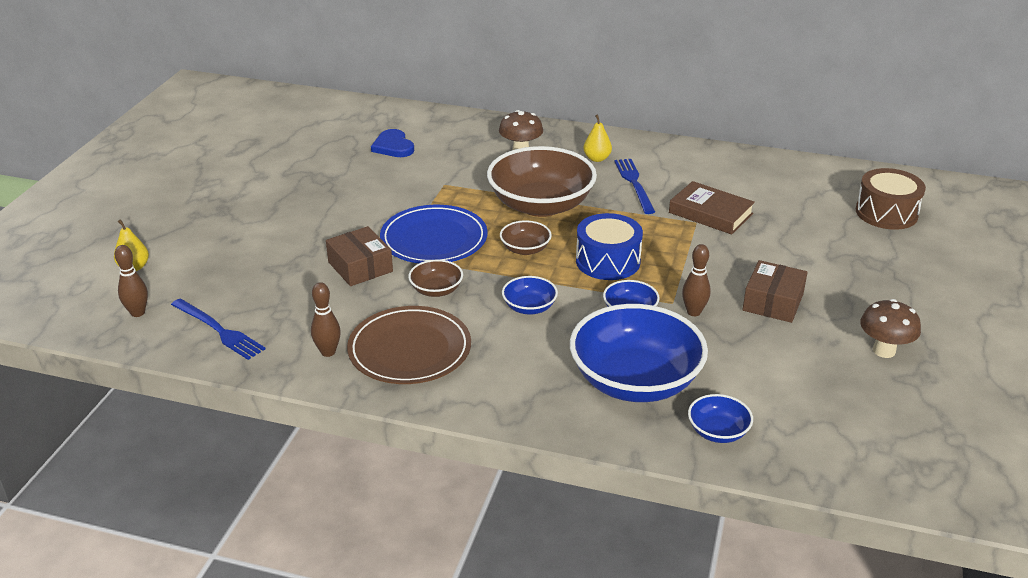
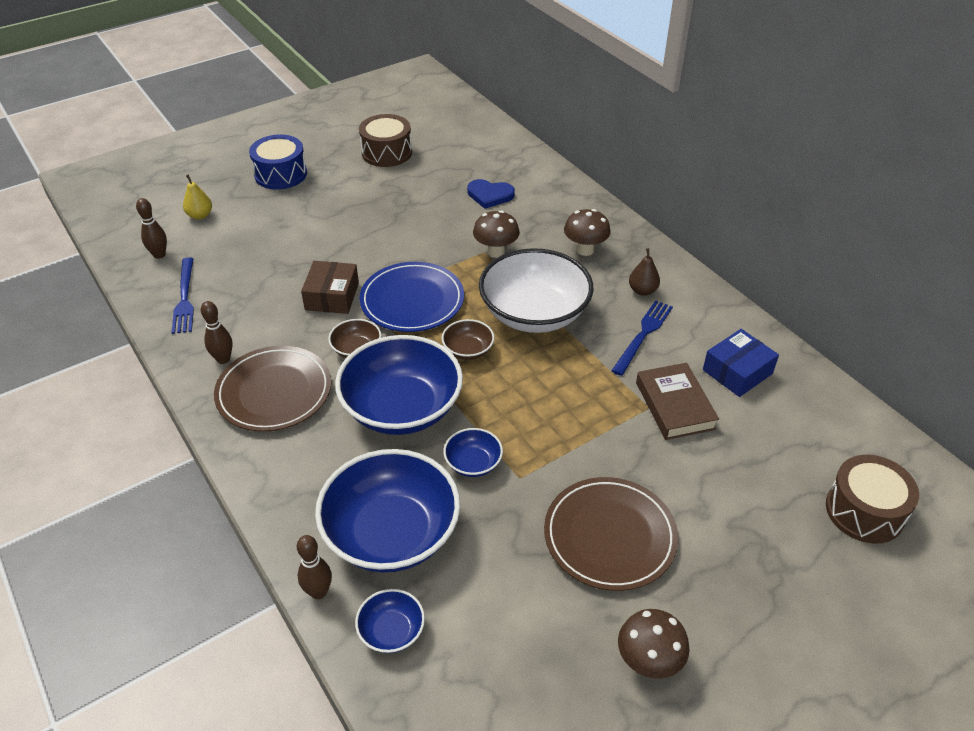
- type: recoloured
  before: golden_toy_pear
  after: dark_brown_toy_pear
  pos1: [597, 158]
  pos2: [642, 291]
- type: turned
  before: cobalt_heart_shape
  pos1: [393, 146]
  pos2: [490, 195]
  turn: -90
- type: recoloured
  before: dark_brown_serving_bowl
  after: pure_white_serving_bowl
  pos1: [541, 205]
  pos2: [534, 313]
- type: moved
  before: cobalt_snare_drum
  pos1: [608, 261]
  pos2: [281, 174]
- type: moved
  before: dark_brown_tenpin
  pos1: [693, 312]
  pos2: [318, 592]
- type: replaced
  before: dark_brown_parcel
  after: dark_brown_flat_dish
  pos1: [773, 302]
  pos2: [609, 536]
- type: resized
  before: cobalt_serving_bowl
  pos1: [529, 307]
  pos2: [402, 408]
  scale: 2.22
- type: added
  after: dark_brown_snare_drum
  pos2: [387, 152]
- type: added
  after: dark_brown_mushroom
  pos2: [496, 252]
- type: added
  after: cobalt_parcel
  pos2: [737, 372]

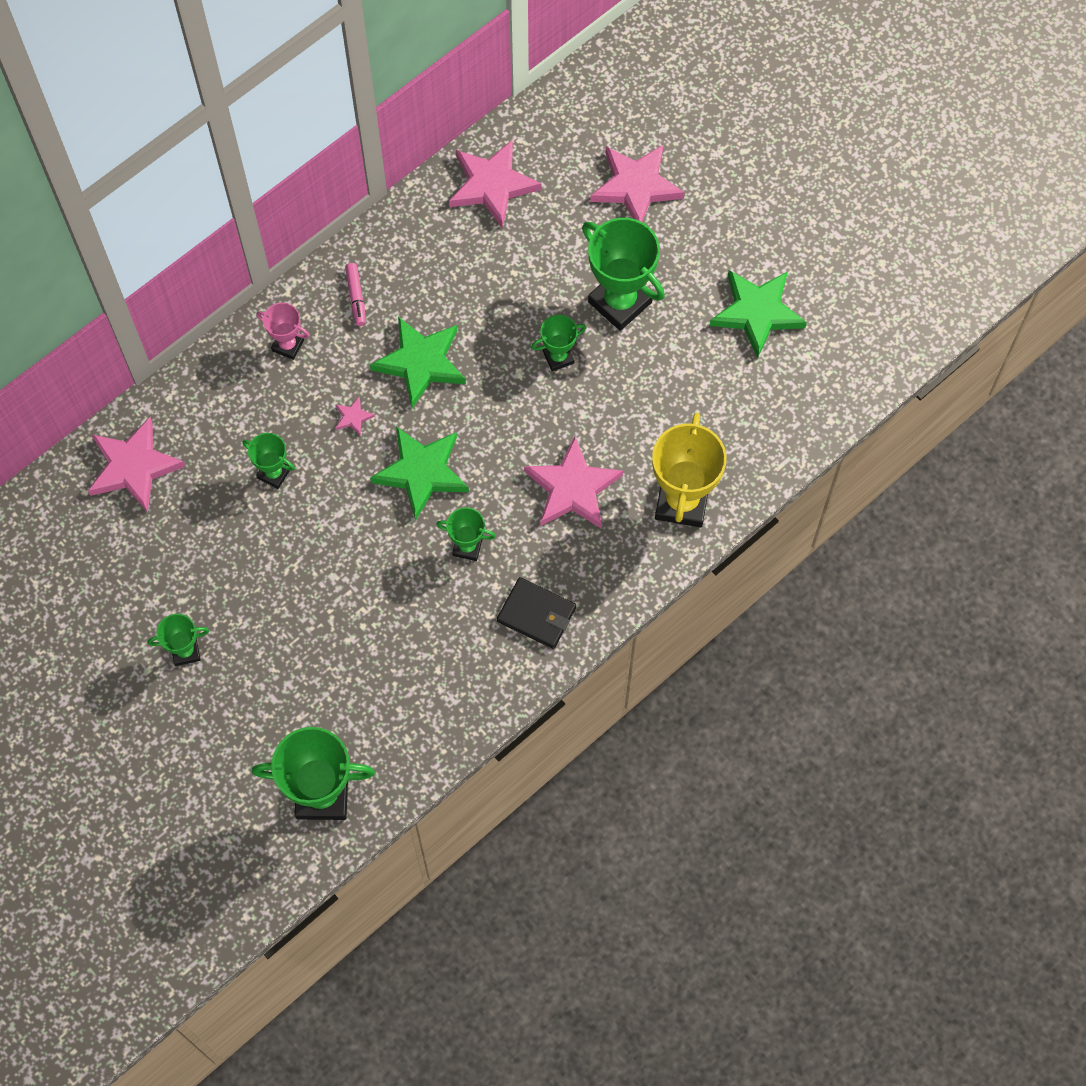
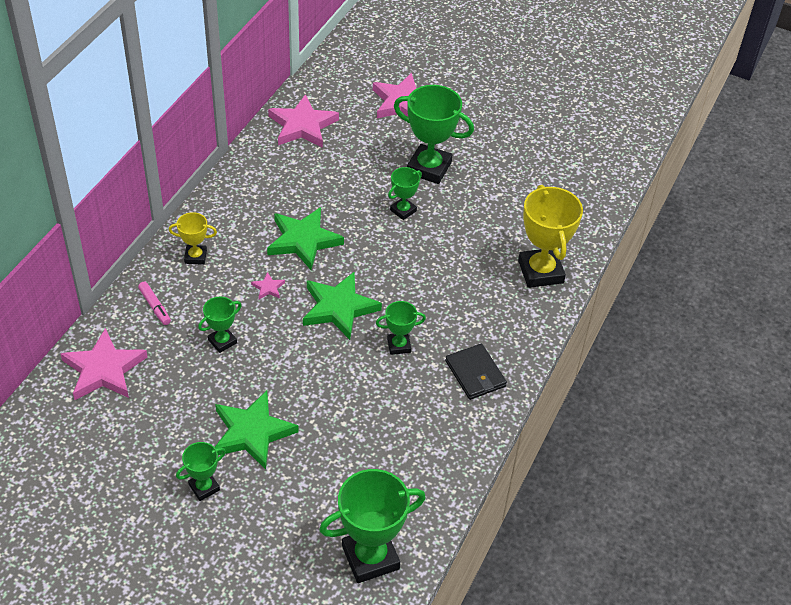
- type: moved
  before: rosy_marker
  pos1: [356, 297]
  pos2: [155, 306]
- type: moved
  before: leaf-green_five-pointed_star
  pos1: [757, 312]
  pos2: [252, 432]
- type: recoloured
  before: rosy_award_cup
  after: golden_award_cup
  pos1: [288, 345]
  pos2: [195, 257]
- type: turned
  before: leaf-green_award_cup
  pos1: [274, 473]
  pos2: [222, 341]
  turn: -45
- type: removed
  before: rosy_five-pointed_star
  pos1: [572, 488]
- type: turned
  before: jet-black_card_wallet
  pos1: [536, 614]
  pos2: [475, 374]
  turn: 60

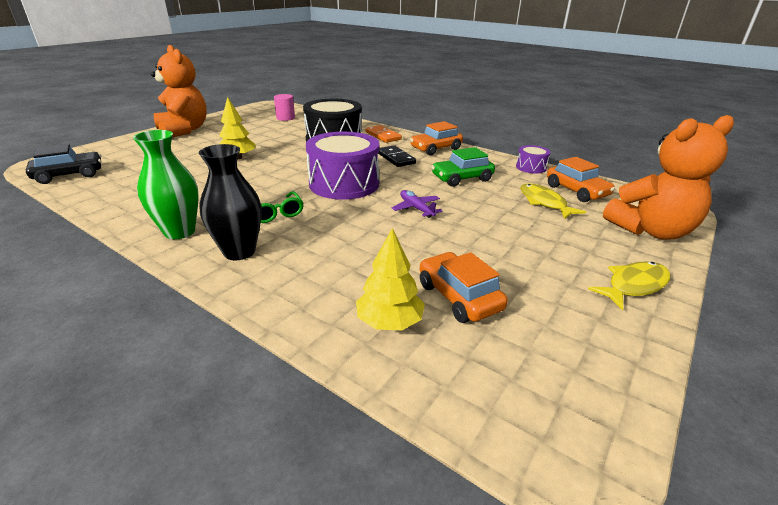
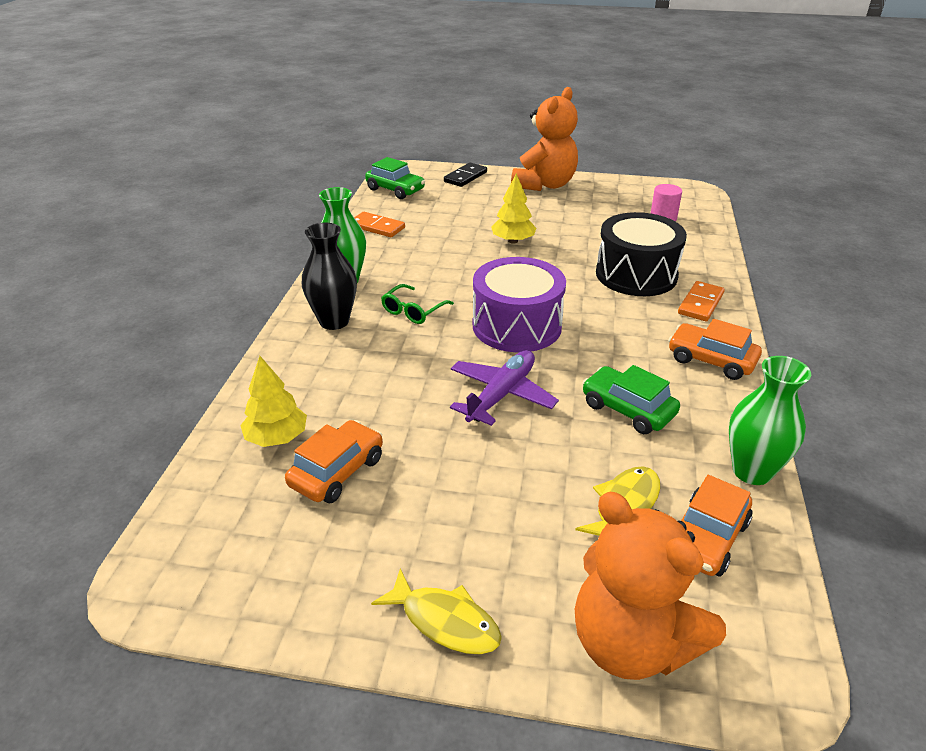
- type: recoloured
  before: jet-black_toy_car
  after: leaf-green_toy_car
  pos1: [69, 175]
  pos2: [395, 190]
- type: moved
  before: jet-black_domino
  pos1: [395, 158]
  pos2: [465, 177]
- type: replaced
  before: royal_purple_snare_drum
  after: leaf-green_tall_vase
  pos1: [531, 167]
  pos2: [752, 471]
- type: resized
  before: royal_purple_toy_plane
  pos1: [416, 208]
  pos2: [501, 394]
  scale: 1.65
- type: added
  after: bright_orange_domino
  pos2: [377, 227]

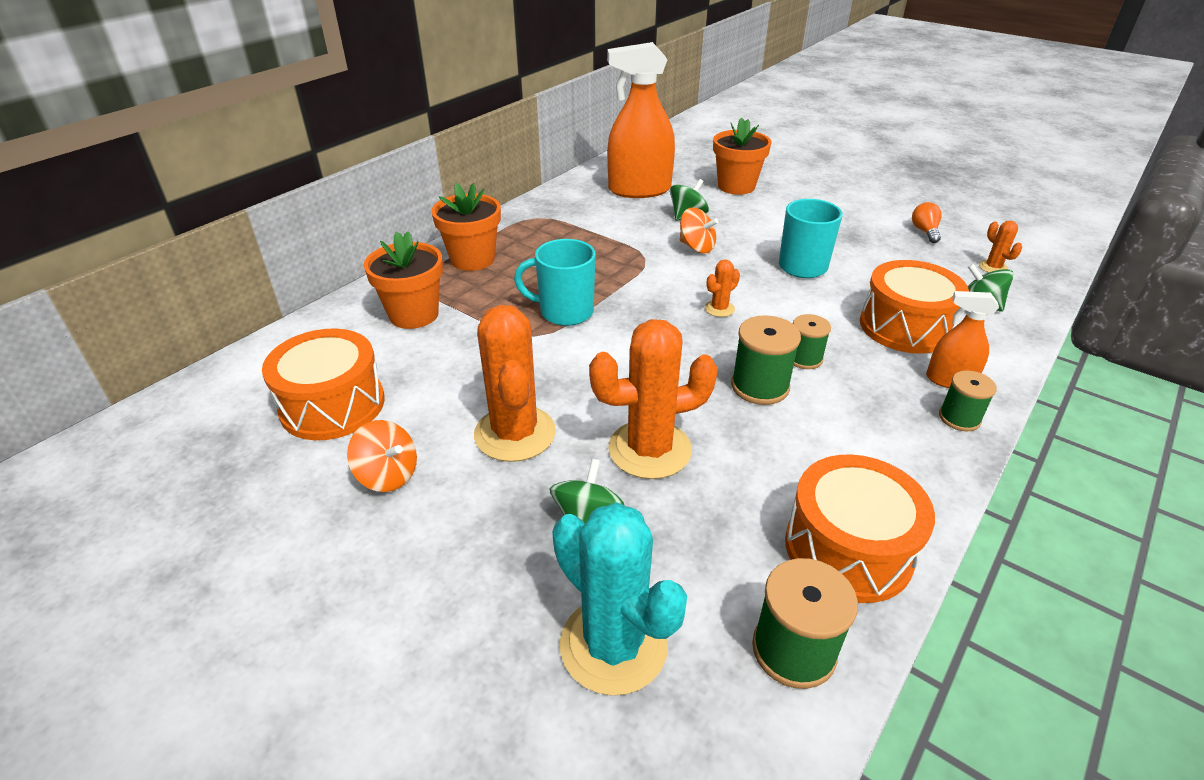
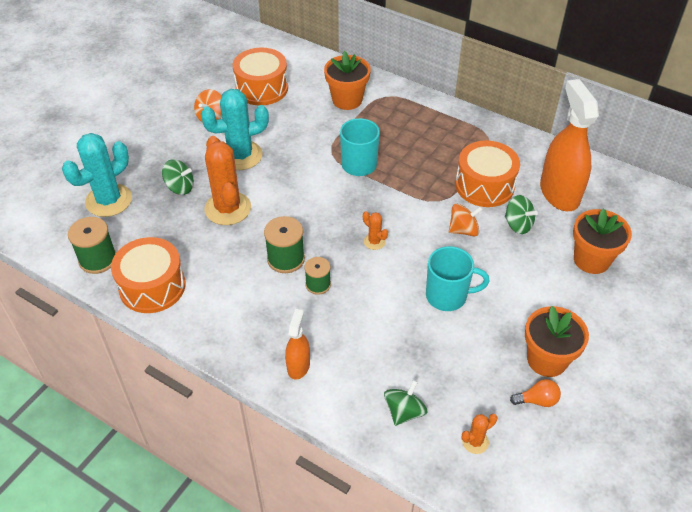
- type: moved
  before: bright_orange_flower_pot
  pos1: [472, 259]
  pos2: [547, 360]
- type: turned
  before: bright_orange_toy_top
  pos1: [696, 247]
  pos2: [463, 230]
  turn: -135
- type: moved
  before: bright_orange_snare_drum
  pos1: [905, 326]
  pos2: [484, 185]
- type: recoloured
  before: bright_orange_prickly_plant
  after: turquoise_prickly_plant
  pos1: [515, 433]
  pos2: [240, 155]
- type: removed
  before: leaf-green_reel_of_thread
  pos1: [959, 418]

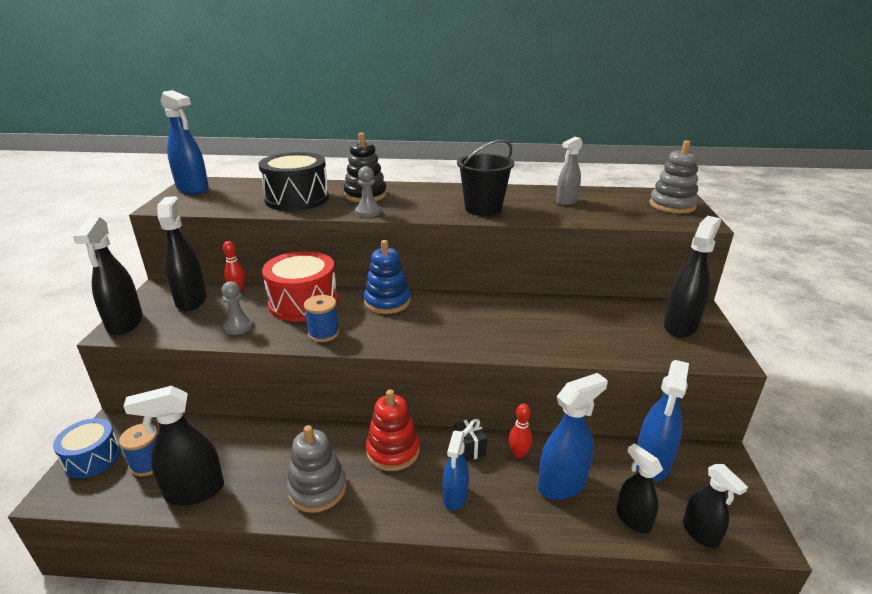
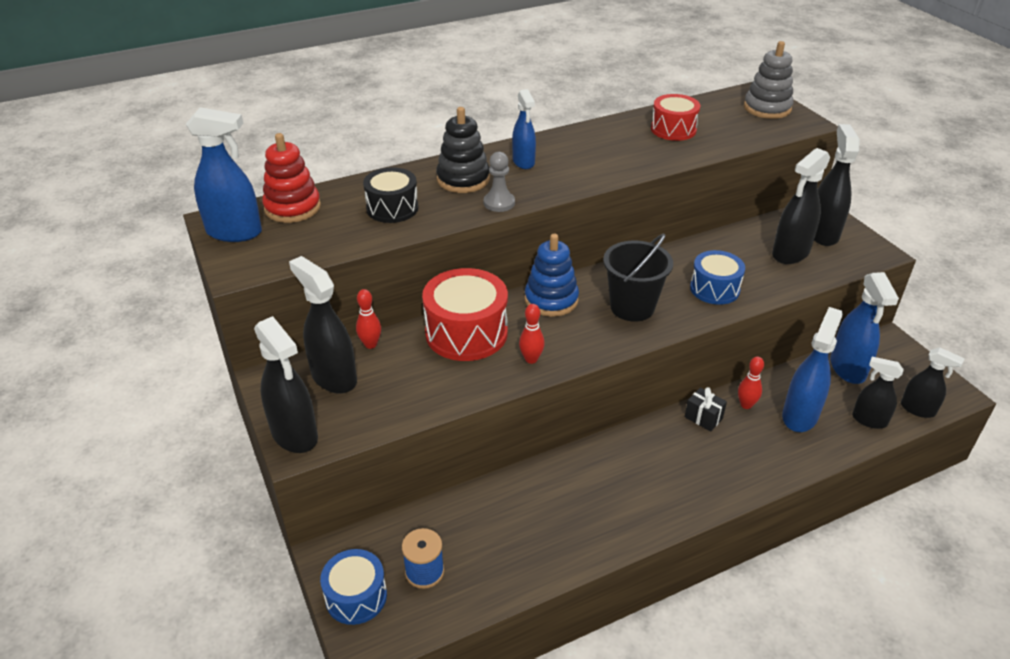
- type: replaced
  before: ash-grey_sprayer
  after: red_snare_drum
  pos1: [566, 201]
  pos2: [673, 129]
- type: moved
  before: jet-black_sand_bucket
  pos1: [483, 209]
  pos2: [632, 307]
- type: resized
  before: jet-black_snare_drum
  pos1: [297, 199]
  pos2: [392, 208]
  scale: 0.63
- type: removed
  before: ash-grey_chess_pawn
  pos1: [238, 326]
- type: replaced
  before: cobalt_reel_of_thread
  after: red_tenpin
  pos1: [323, 333]
  pos2: [531, 359]
- type: moved
  before: jet-black_sprayer
  pos1: [194, 491]
  pos2: [790, 253]
- type: moved
  before: red_stacking_toy
  pos1: [393, 451]
  pos2: [292, 208]
- type: removed
  before: ash-grey_stacking_toy
  pos1: [317, 489]
- type: moved
  before: cobalt_sprayer
  pos1: [455, 497]
  pos2: [523, 162]
- type: added
  after: cobalt_snare_drum
  pos2: [714, 289]

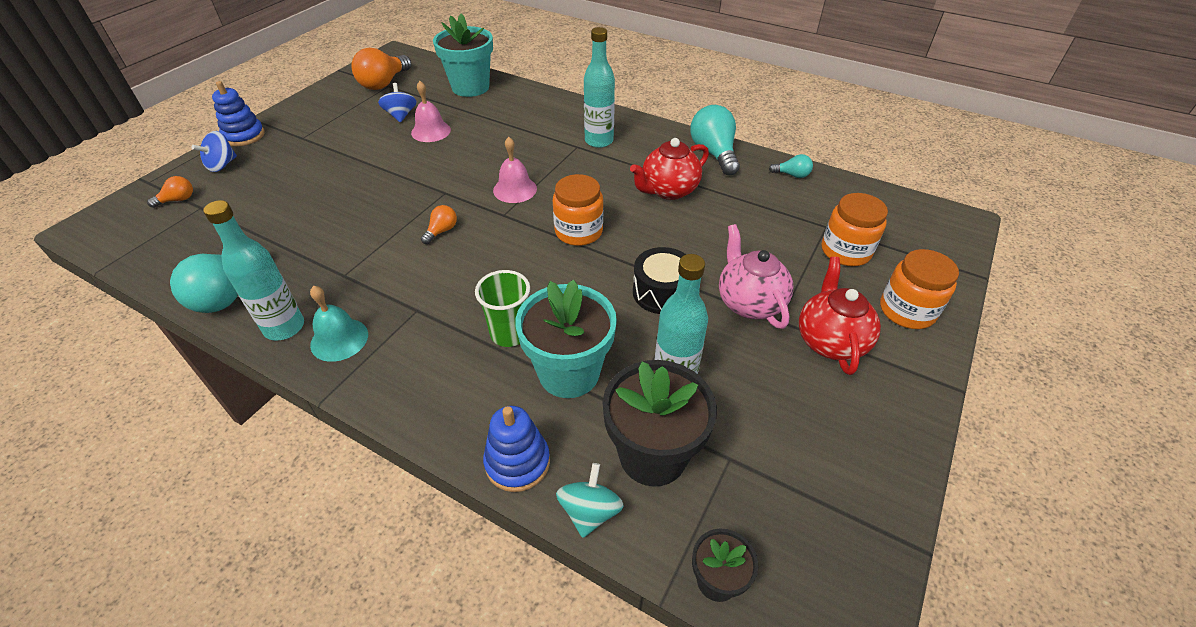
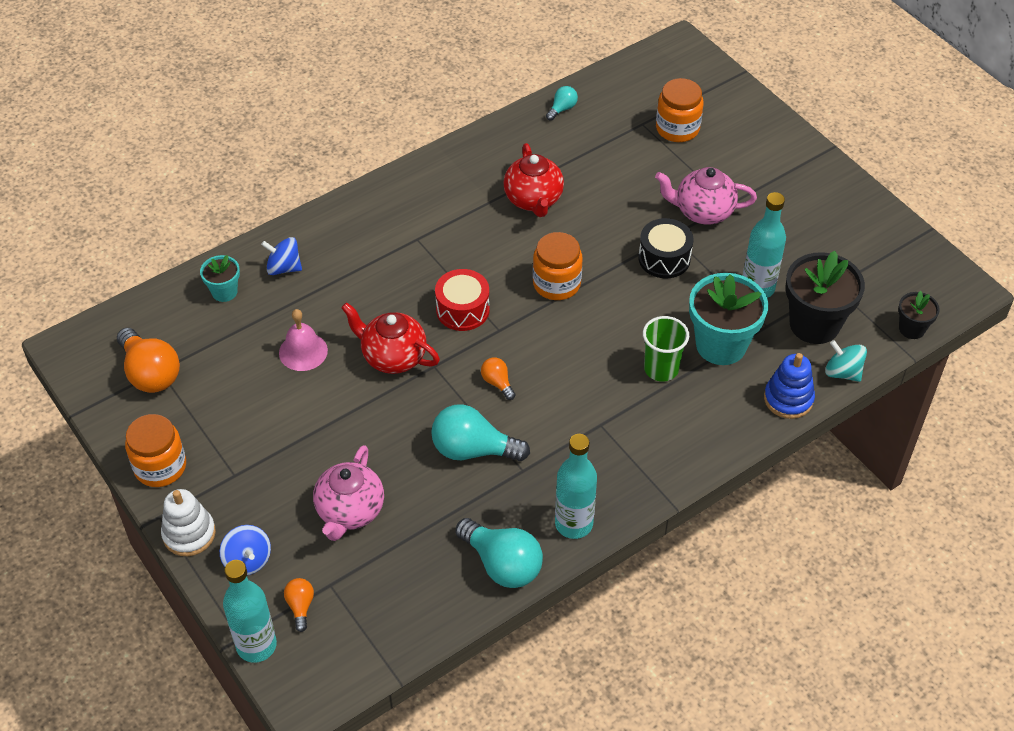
- type: resized
  before: turquoise_flower_pot
  pos1: [470, 87]
  pos2: [224, 292]
  scale: 0.52
- type: moved
  before: turquoise_flask
  pos1: [599, 141]
  pos2: [256, 645]
- type: recoloured
  before: cobalt_stacking_toy
  after: pure_white_stacking_toy
  pos1: [244, 136]
  pos2: [189, 534]
- type: moved
  before: cobalt_toy_top
  pos1: [401, 115]
  pos2: [284, 268]
- type: moved
  before: turquoise_light_bulb
  pos1: [714, 153]
  pos2: [473, 450]
- type: replaced
  before: rosy_hand_bell
  after: red_snare_drum
  pos1: [515, 189]
  pos2: [462, 310]
- type: moved
  before: bright_orange_preserve_jar
  pos1: [907, 311]
  pos2: [160, 467]
- type: moved
  before: red_tea_pot
  pos1: [830, 341]
  pos2: [393, 357]
- type: removed
  before: turquoise_hand_bell
  pos1: [339, 339]
- type: added
  after: rosy_tea_pot
  pos2: [350, 511]

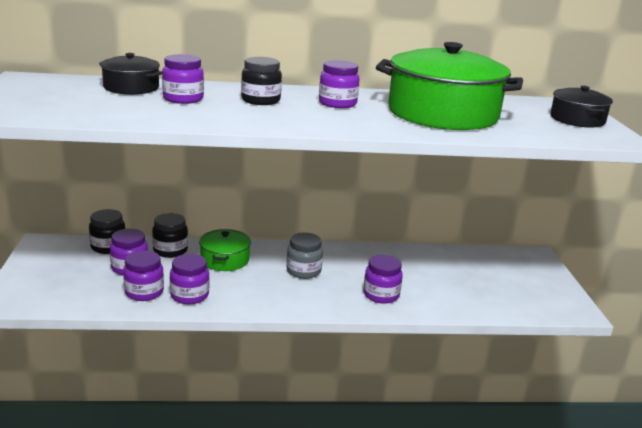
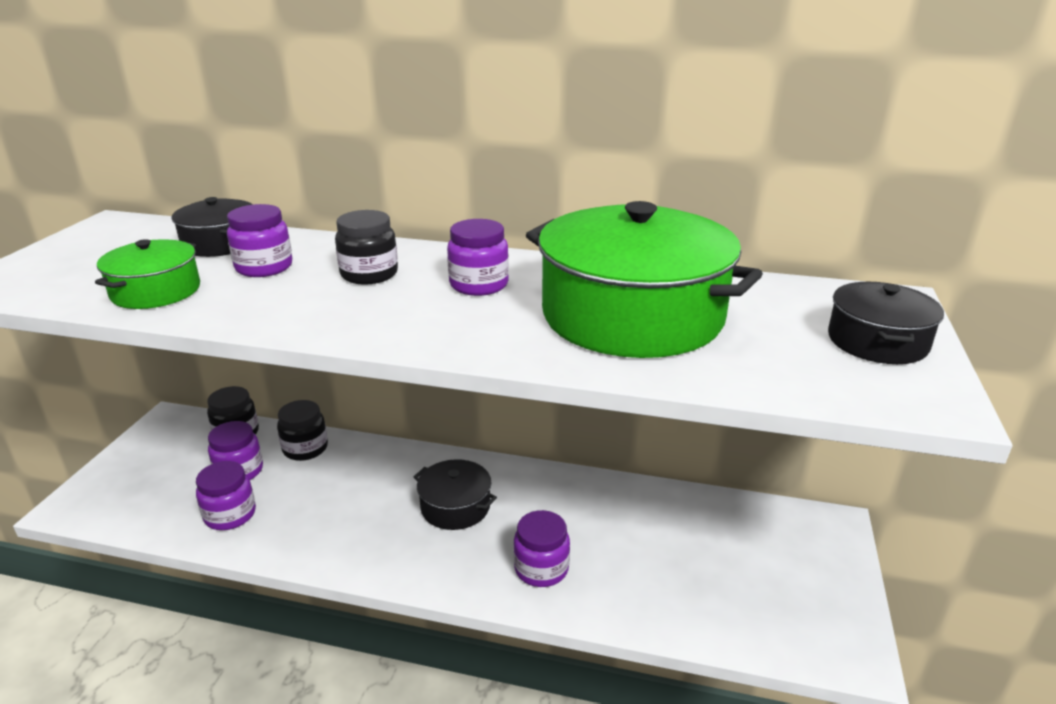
- type: moved
  before: leaf-green_cooking_pot
  pos1: [225, 260]
  pos2: [156, 291]
- type: replaced
  before: ash-grey_preserve_jar
  after: jet-black_cooking_pot
  pos1: [303, 271]
  pos2: [455, 507]
- type: removed
  before: royal_purple_preserve_jar
  pos1: [189, 295]

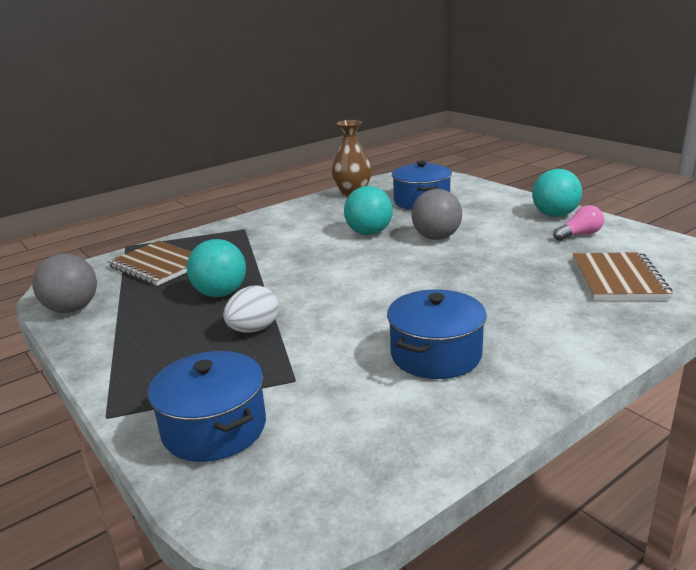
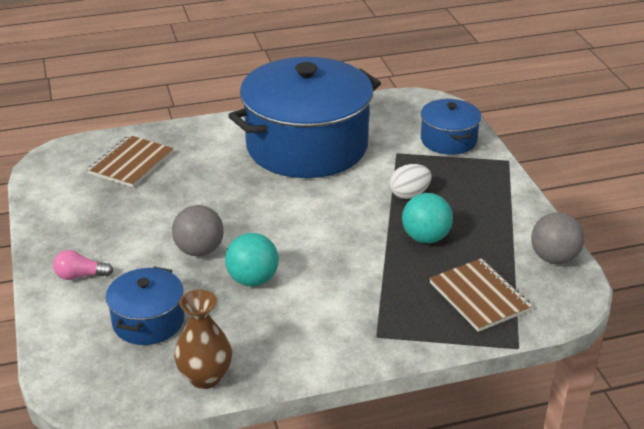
- type: removed
  before: turquoise_play_ball
  pos1: [554, 215]
- type: moved
  before: rosy_light_bulb
  pos1: [579, 235]
  pos2: [80, 276]
- type: resized
  before: cobalt_cooking_pot
  pos1: [436, 354]
  pos2: [307, 146]
  scale: 2.14

